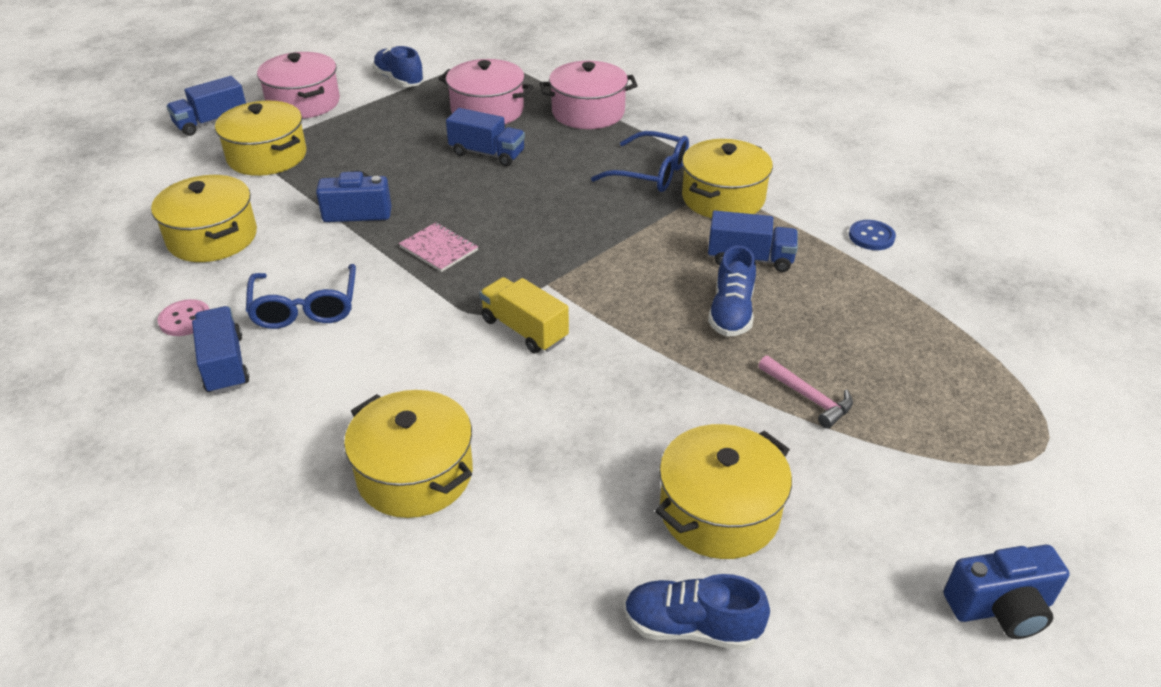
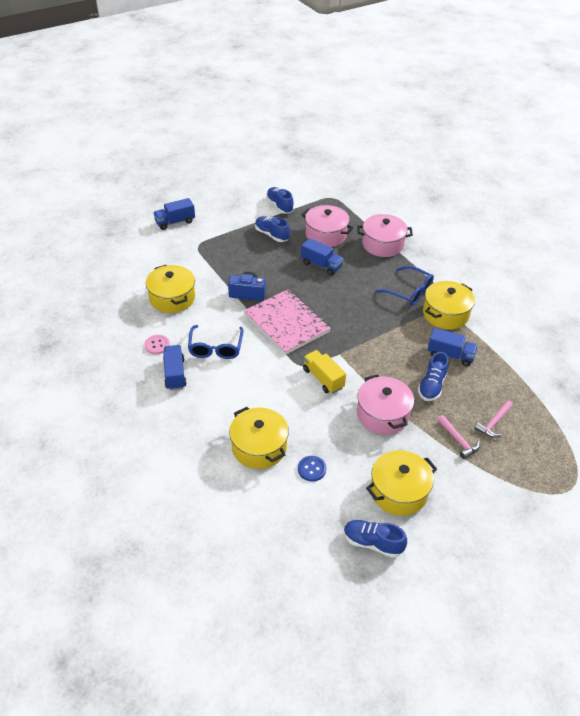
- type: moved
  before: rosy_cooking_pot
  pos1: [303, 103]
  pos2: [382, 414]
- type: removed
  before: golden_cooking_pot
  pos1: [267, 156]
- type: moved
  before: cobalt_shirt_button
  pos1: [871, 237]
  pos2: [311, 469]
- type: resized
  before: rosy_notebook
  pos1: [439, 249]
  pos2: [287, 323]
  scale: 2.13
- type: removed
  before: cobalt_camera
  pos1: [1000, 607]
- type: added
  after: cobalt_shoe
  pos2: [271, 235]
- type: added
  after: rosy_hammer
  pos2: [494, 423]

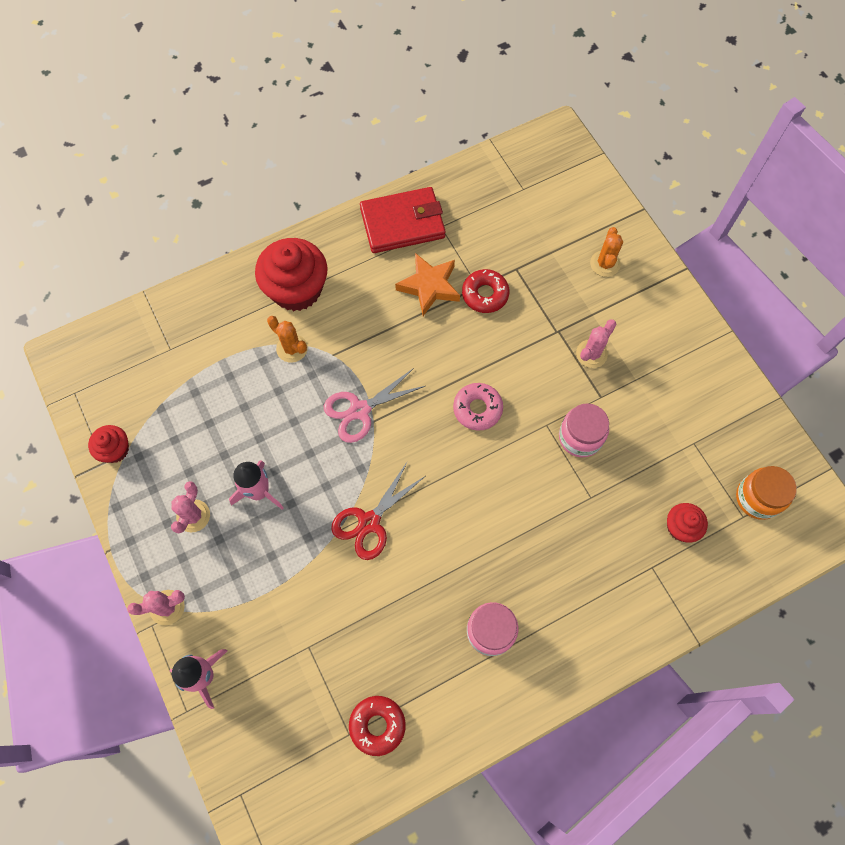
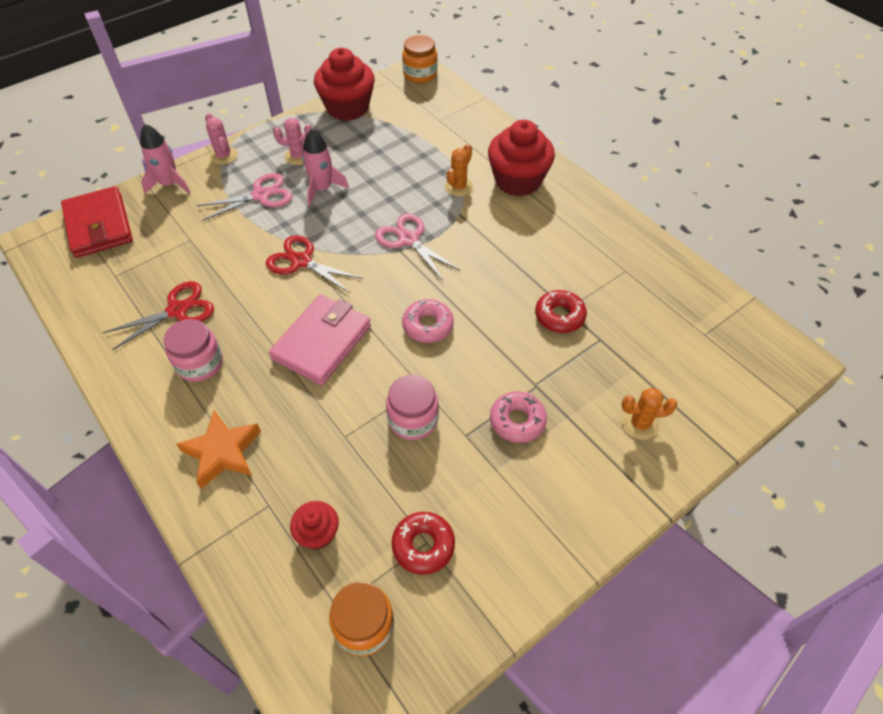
- type: moved
  before: red_card_wallet
  pos1: [402, 223]
  pos2: [99, 225]
- type: moved
  before: bright_orange_five-pointed_star
  pos1: [429, 286]
  pos2: [222, 452]
- type: replaced
  before: rosy_prickly_plant
  after: rosy_doughnut
  pos1: [591, 354]
  pos2: [517, 421]
- type: resized
  before: red_muffin
  pos1: [115, 450]
  pos2: [347, 108]
  scale: 1.95
- type: moved
  before: red_doughnut
  pos1: [377, 725]
  pos2: [423, 545]
- type: added
  after: bright_orange_preserve_jar
  pos2: [420, 74]
- type: added
  after: rosy_shears
  pos2: [261, 195]
- type: added
  after: red_shears
  pos2: [177, 310]
- type: added
  after: rosy_card_wallet
  pos2: [322, 342]

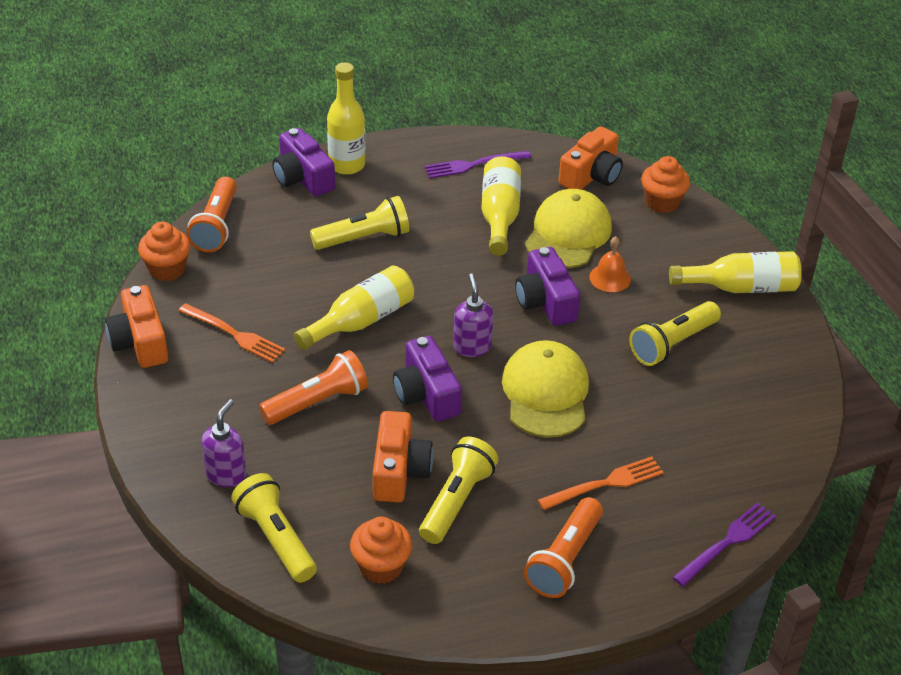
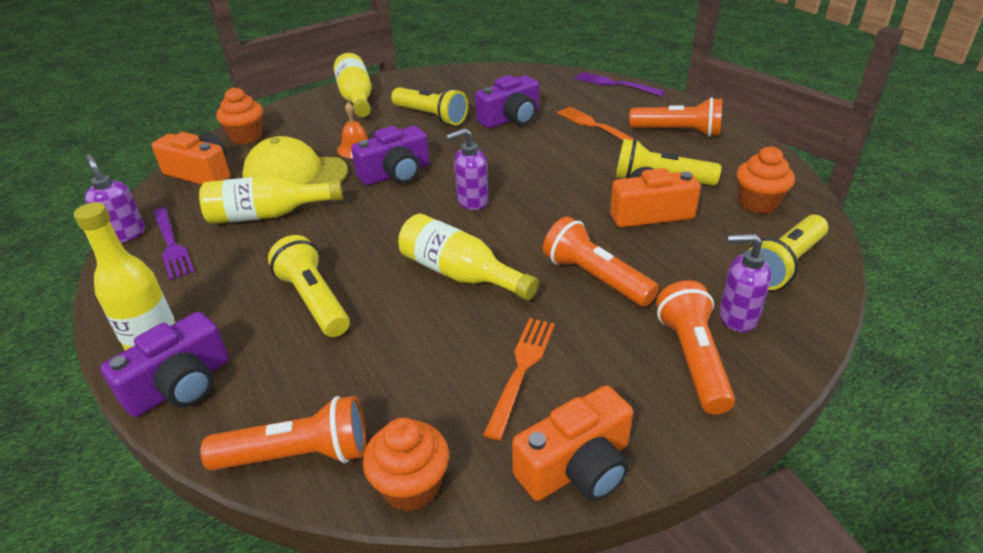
- type: moved
  before: royal_purple_camera
  pos1: [426, 394]
  pos2: [511, 118]
- type: removed
  before: golden_peaked_cap
  pos1: [545, 393]
- type: added
  after: royal_purple_soap_dispenser
  pos2: [125, 234]
- type: added
  after: bright_orange_flashlight
  pos2: [692, 359]

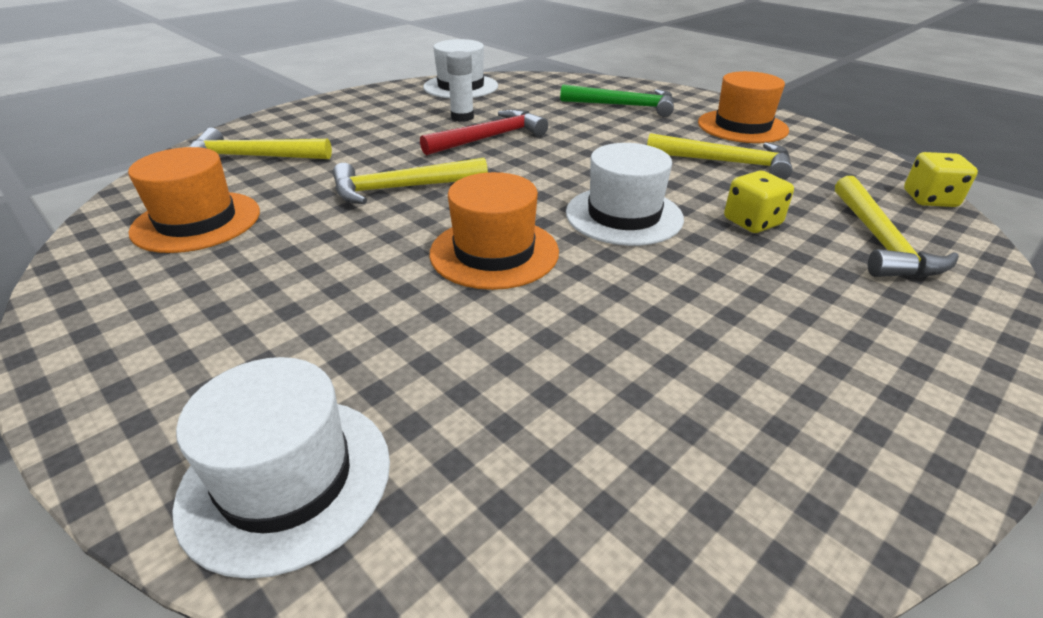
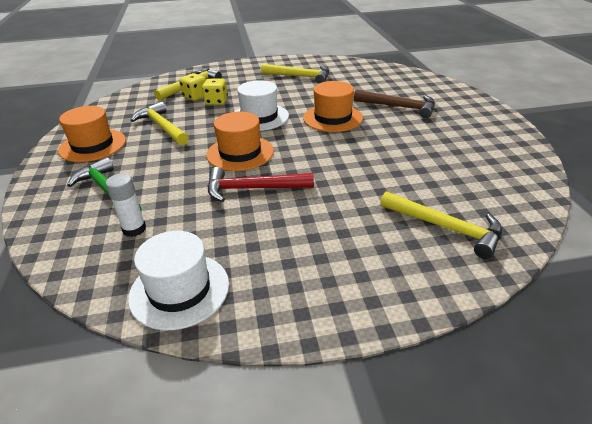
- type: moved
  before: pure_white_glue_stick
  pos1: [462, 117]
  pos2: [134, 229]
- type: moved
  before: bright_orange_tall_hat
  pos1: [197, 221]
  pos2: [240, 153]
- type: moved
  before: golden_die
  pos1: [929, 199]
  pos2: [195, 96]
- type: moved
  before: golden_hammer
  pos1: [401, 188]
  pos2: [300, 76]
- type: removed
  before: pure_white_tall_hat
  pos1: [286, 479]
- type: added
  after: dark_brown_hammer
  pos2: [399, 107]

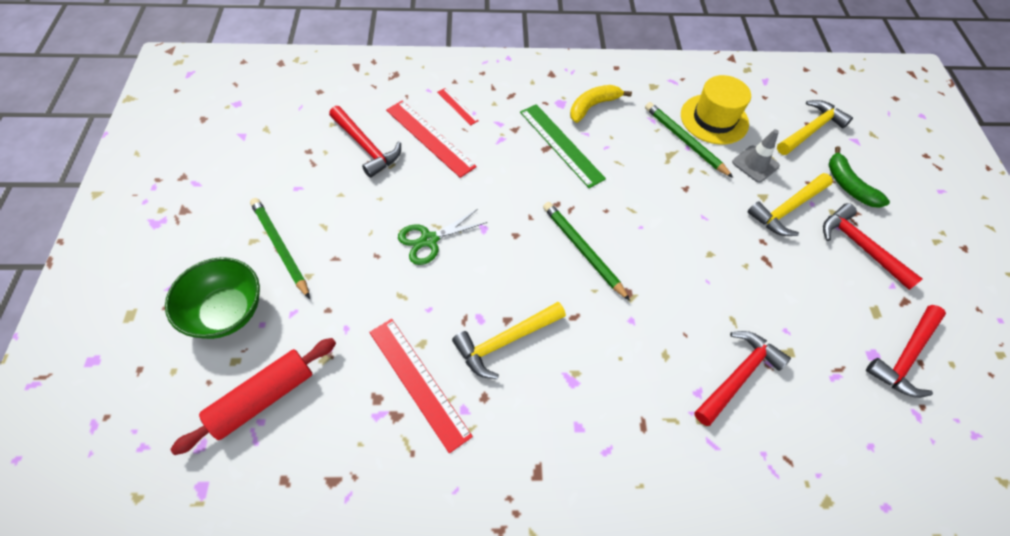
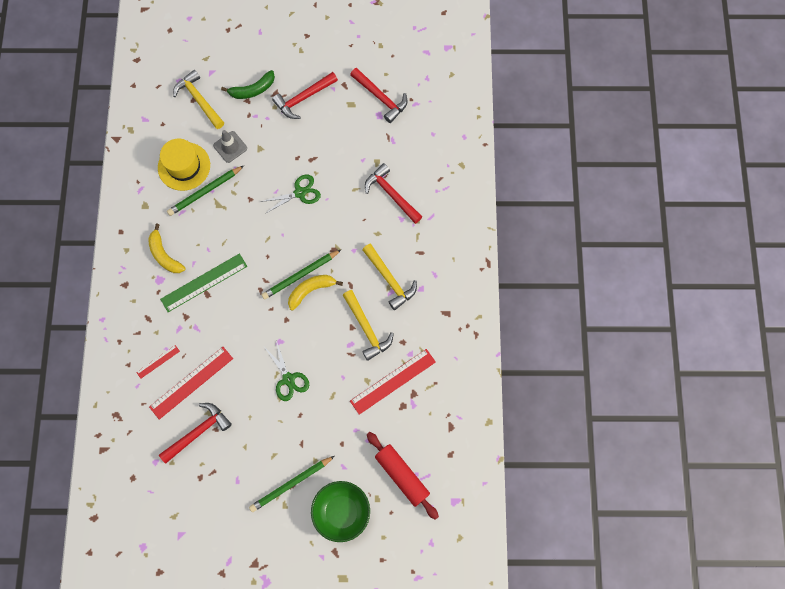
- type: moved
  before: golden_hammer
  pos1: [787, 209]
  pos2: [389, 279]
- type: added
  after: leaf-green_shears
  pos2: [300, 193]
- type: added
  after: golden_banana_fruit
  pos2: [311, 290]

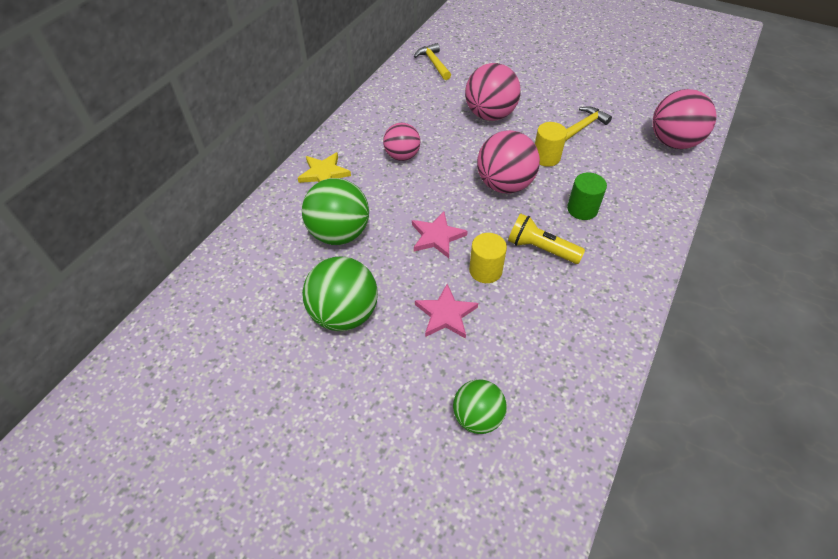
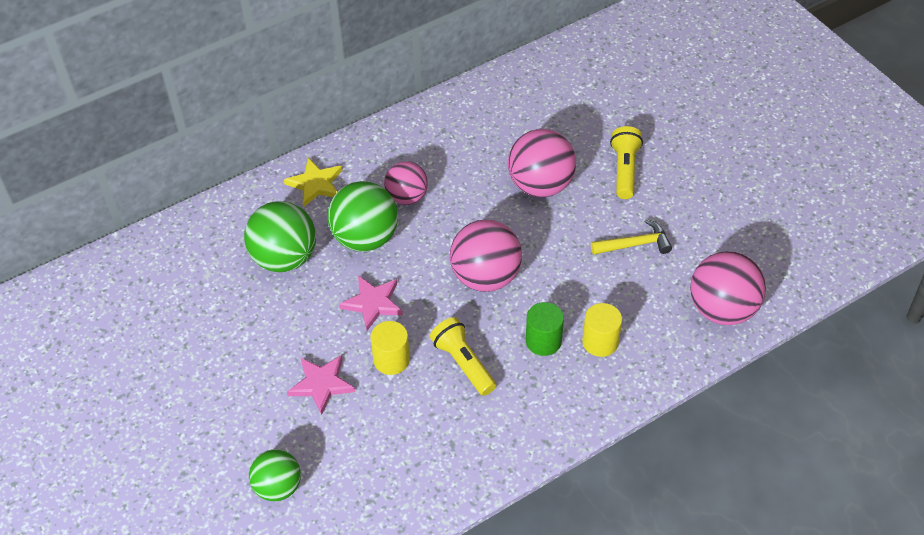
- type: removed
  before: golden_hammer
  pos1: [433, 63]
- type: moved
  before: golden_cylinder
  pos1: [546, 157]
  pos2: [600, 342]
- type: moved
  before: leaf-green_play_ball
  pos1: [344, 314]
  pos2: [365, 238]
- type: added
  after: golden_flashlight
  pos2: [624, 170]

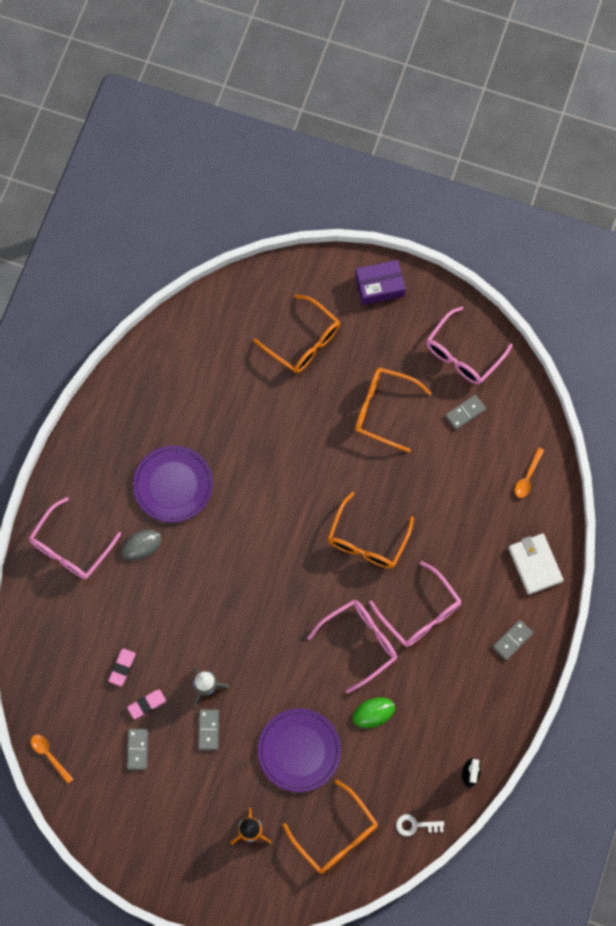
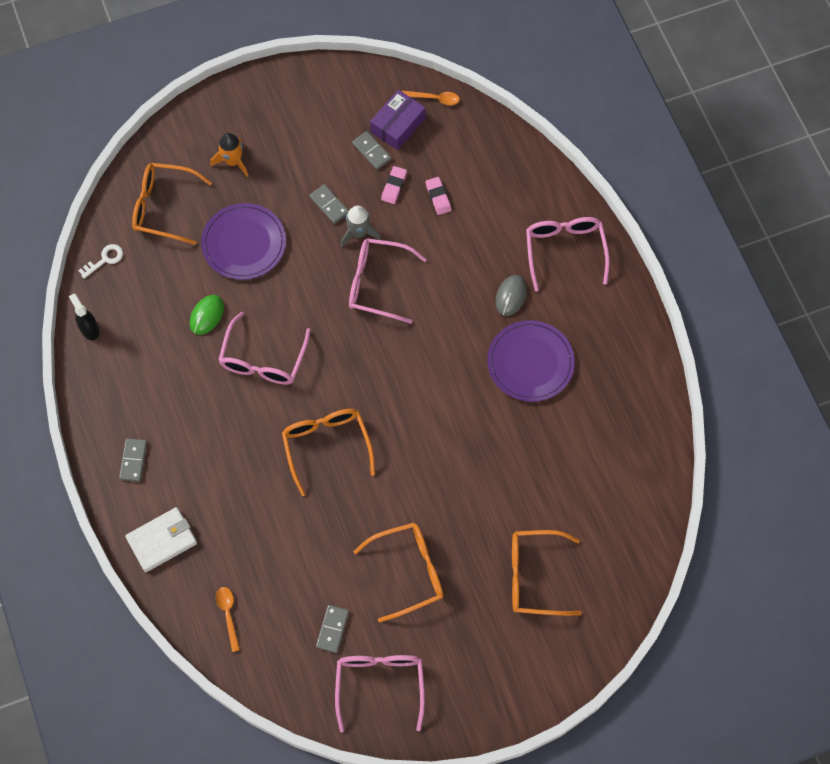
- type: moved
  before: royal_purple_parcel
  pos1: [379, 286]
  pos2: [398, 125]
- type: turned
  before: pure_white_card_wallet
  pos1: [535, 564]
  pos2: [162, 540]
  turn: -60
- type: moved
  before: rosy_glasses
  pos1: [420, 612]
  pos2: [378, 284]

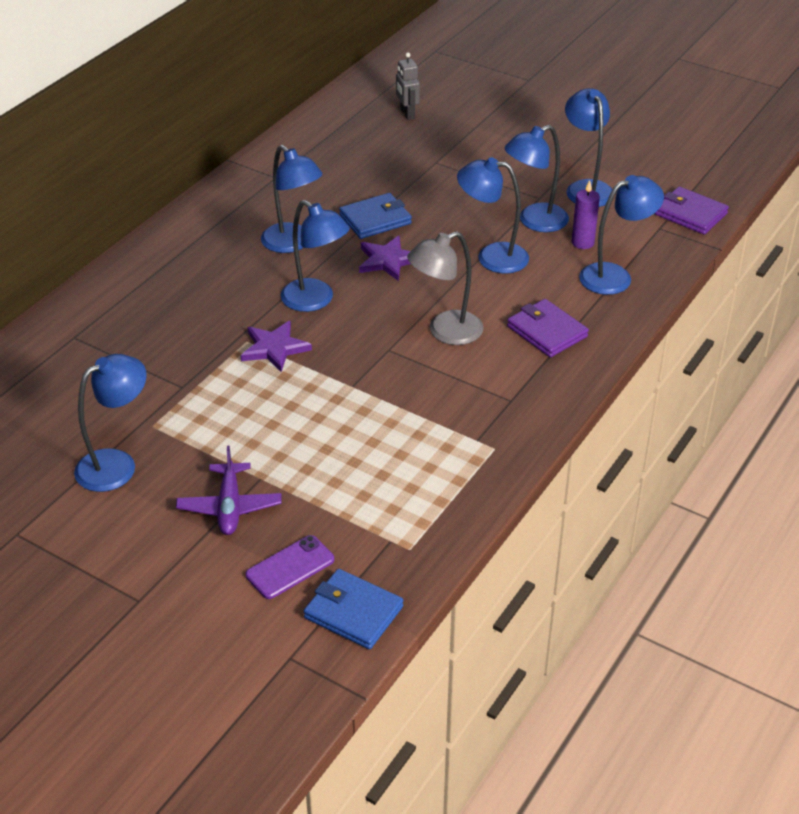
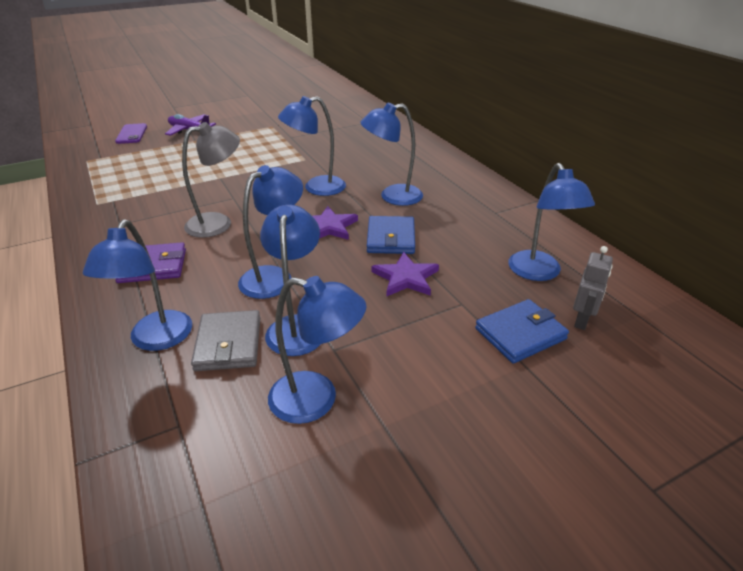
- type: turned
  before: ash-grey_toy_robot
  pos1: [407, 114]
  pos2: [582, 320]
  turn: 105
- type: replaced
  before: royal_purple_pillar_candle
  after: ash-grey_card_wallet
  pos1: [582, 242]
  pos2: [228, 344]
- type: removed
  before: royal_purple_card_wallet
  pos1: [690, 214]
- type: turned
  before: ash-grey_lamp
  pos1: [445, 332]
  pos2: [218, 223]
  turn: 60
- type: moved
  before: royal_purple_five-pointed_star
  pos1: [274, 348]
  pos2: [405, 278]
- type: moved
  before: cobalt_lamp
  pos1: [117, 464]
  pos2: [538, 273]
- type: moved
  before: cobalt_card_wallet
  pos1: [353, 612]
  pos2: [520, 334]

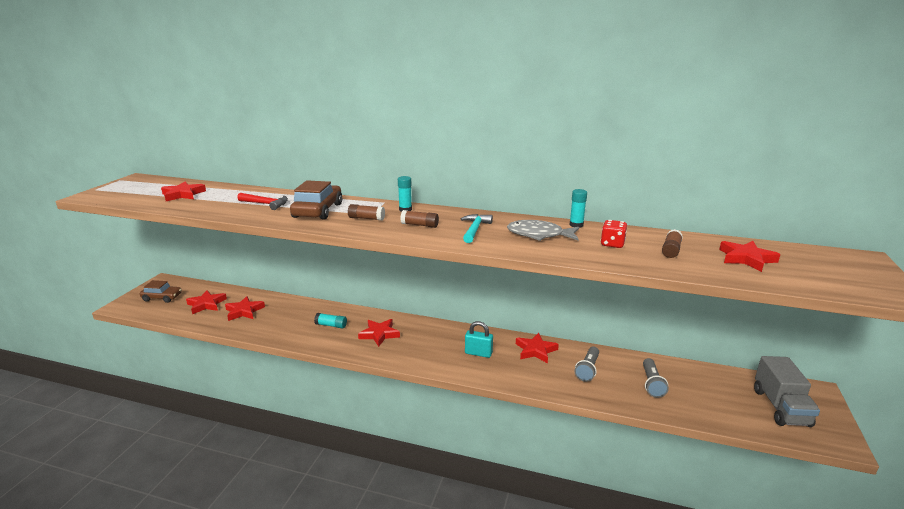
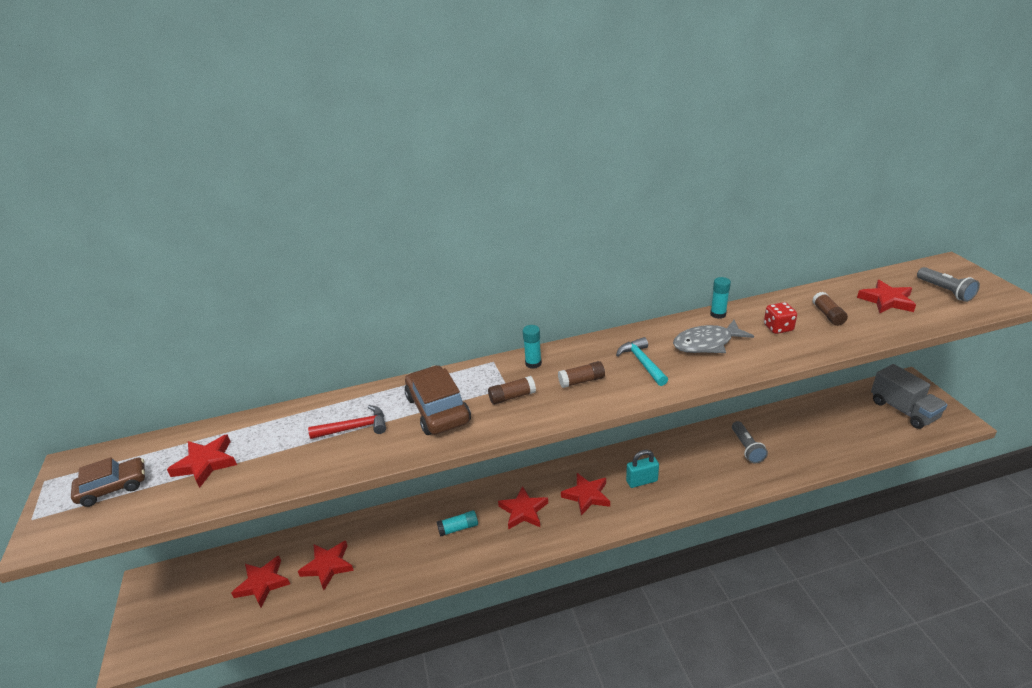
- type: moved
  before: dark_brown_toy_car
  pos1: [162, 297]
  pos2: [113, 487]
- type: moved
  before: red_five-pointed_star
  pos1: [535, 350]
  pos2: [586, 495]
- type: moved
  before: ash-grey_flashlight
  pos1: [652, 384]
  pos2: [945, 291]

